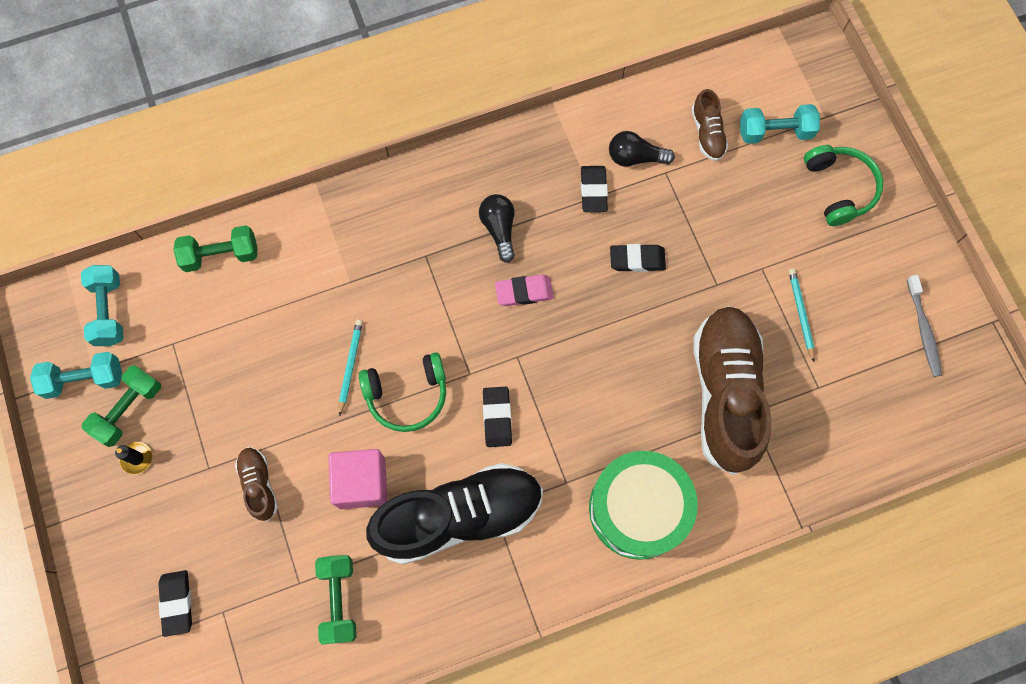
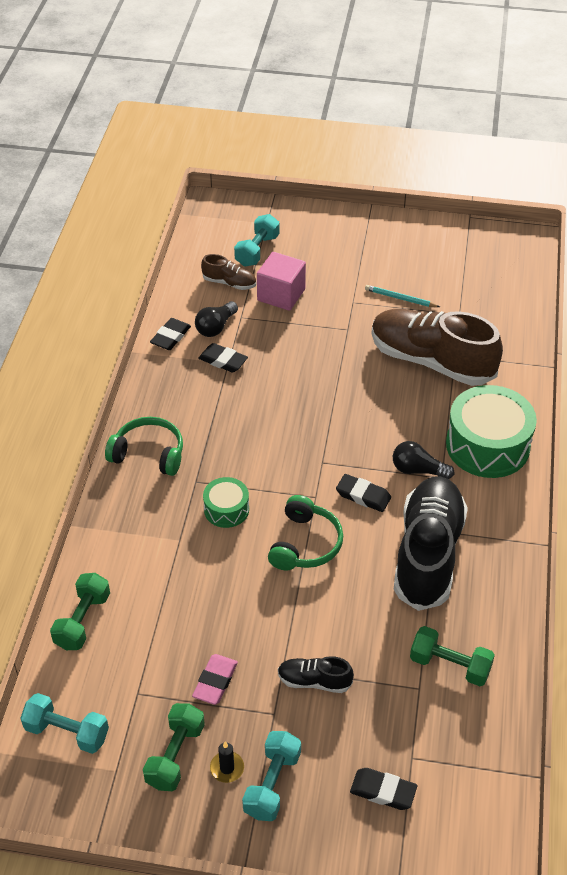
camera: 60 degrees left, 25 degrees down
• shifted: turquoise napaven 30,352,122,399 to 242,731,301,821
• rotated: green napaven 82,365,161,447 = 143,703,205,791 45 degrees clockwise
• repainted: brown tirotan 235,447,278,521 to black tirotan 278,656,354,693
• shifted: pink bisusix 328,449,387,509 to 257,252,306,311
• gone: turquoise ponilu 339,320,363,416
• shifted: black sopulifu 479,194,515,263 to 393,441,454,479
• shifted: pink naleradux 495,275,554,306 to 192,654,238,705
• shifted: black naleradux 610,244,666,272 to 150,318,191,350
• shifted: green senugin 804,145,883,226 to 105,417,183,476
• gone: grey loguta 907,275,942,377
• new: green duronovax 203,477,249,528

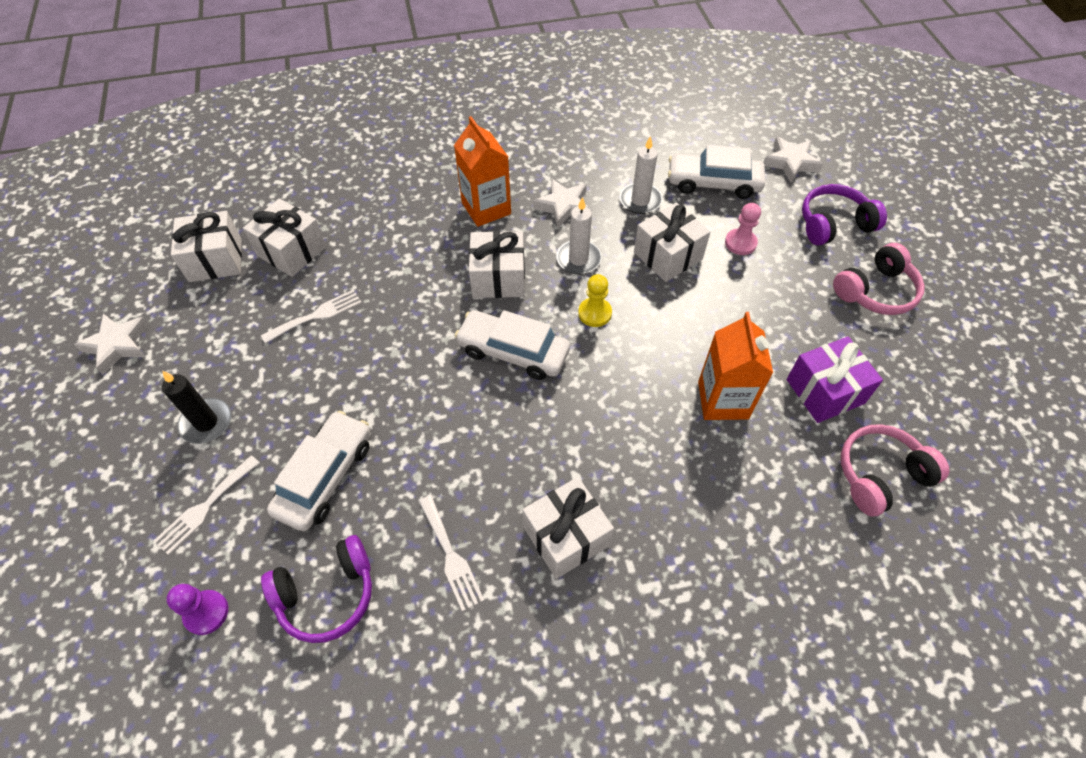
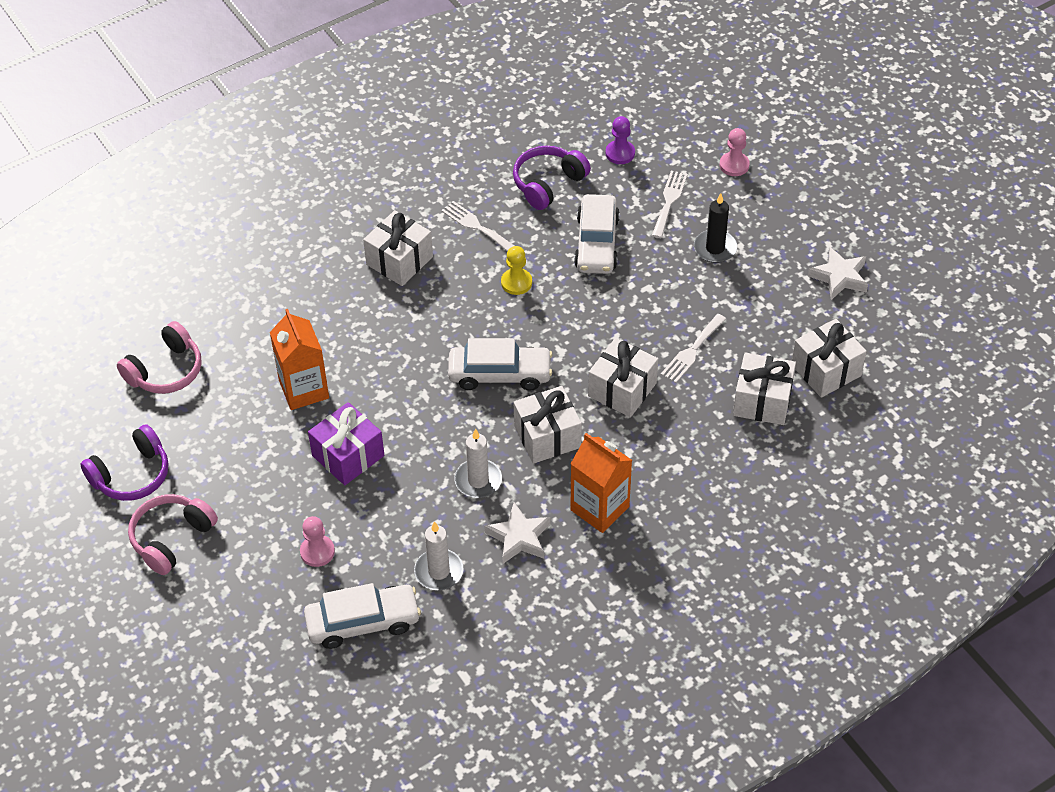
camera: 160 degrees right, 5 degrees down
• shifted: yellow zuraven 578,274,612,327 to 501,246,532,295
• shifted: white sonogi 634,203,710,282 to 588,338,658,417
• gone: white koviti 763,136,823,183
• shifted: purple sonogi 787,337,883,423 to 308,402,384,485
• shifted: purple senugin 802,184,887,246 to 80,424,168,501
• new: pink zuraven 720,128,750,176

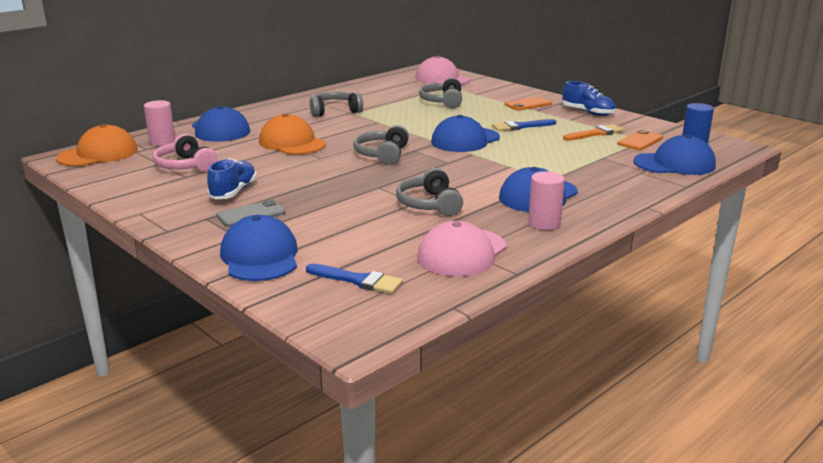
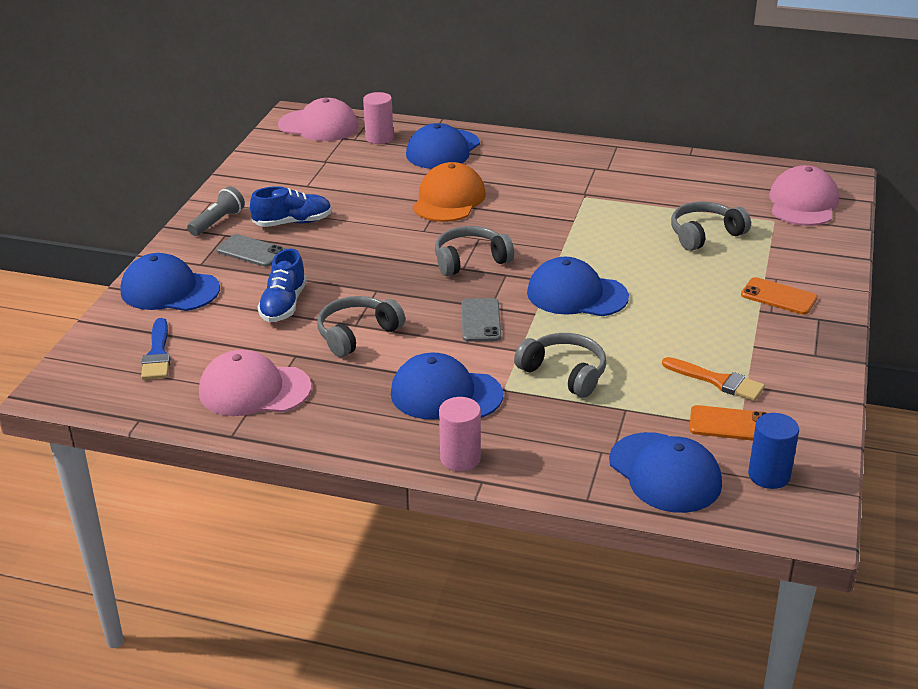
camera: 60 degrees right, 10 degrees up
• repainted: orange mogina 56,124,138,166 to pink mogina 278,98,358,141
• gone: pink senugin 153,134,217,172
• rotated: blue mogina 220,215,298,281 = 120,253,220,311 120 degrees counterclockwise
• shifted: grey senugin 309,92,363,117 to 514,333,606,398
• gone: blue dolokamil 492,119,556,131
• shifted: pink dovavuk 528,171,565,230 to 439,397,481,471
• shifted: blue tirotan 562,81,616,116 to 257,248,307,322
• new: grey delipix 187,186,245,236
• new: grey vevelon 461,298,501,342

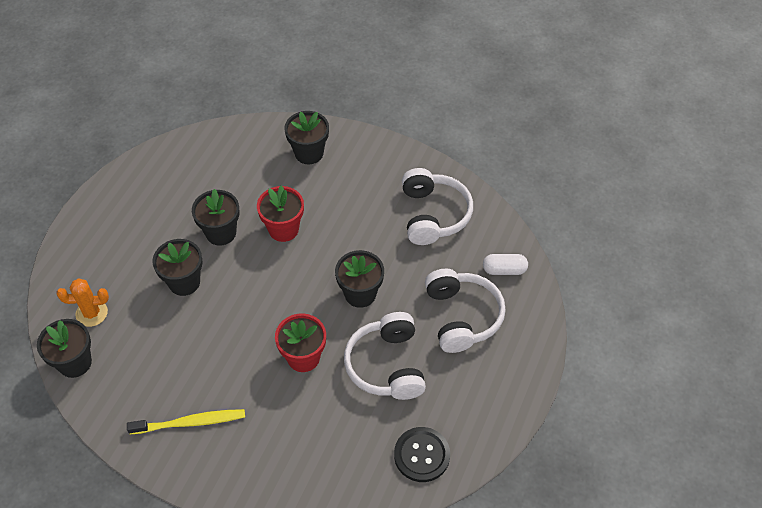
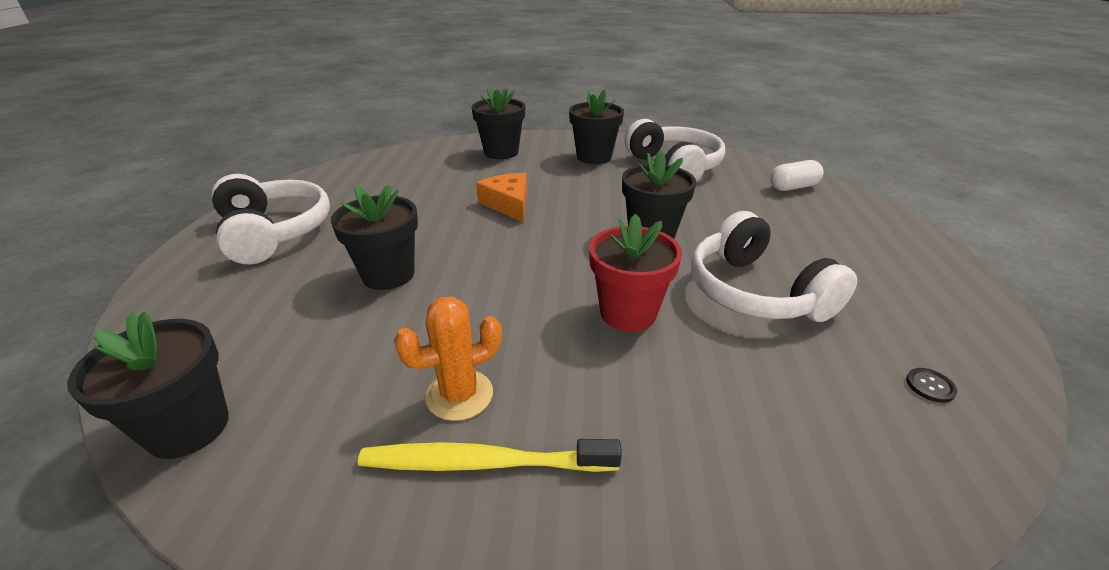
camera: 20 degrees left, 20 degrees down
• shifted: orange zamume 56,279,109,327 to 394,296,502,421
• rotated: yellow loguta 127,409,245,434 = 358,439,622,472 150 degrees counterclockwise
• shifted: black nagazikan 192,189,239,246 to 569,89,624,164
• swapped: red nagazikan 257,185,304,242 to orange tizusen 476,173,527,223
• scaled: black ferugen 394,427,450,482 = 906,368,957,403 x0.40
• shifted: white senugin 425,269,506,353 to 212,174,330,264

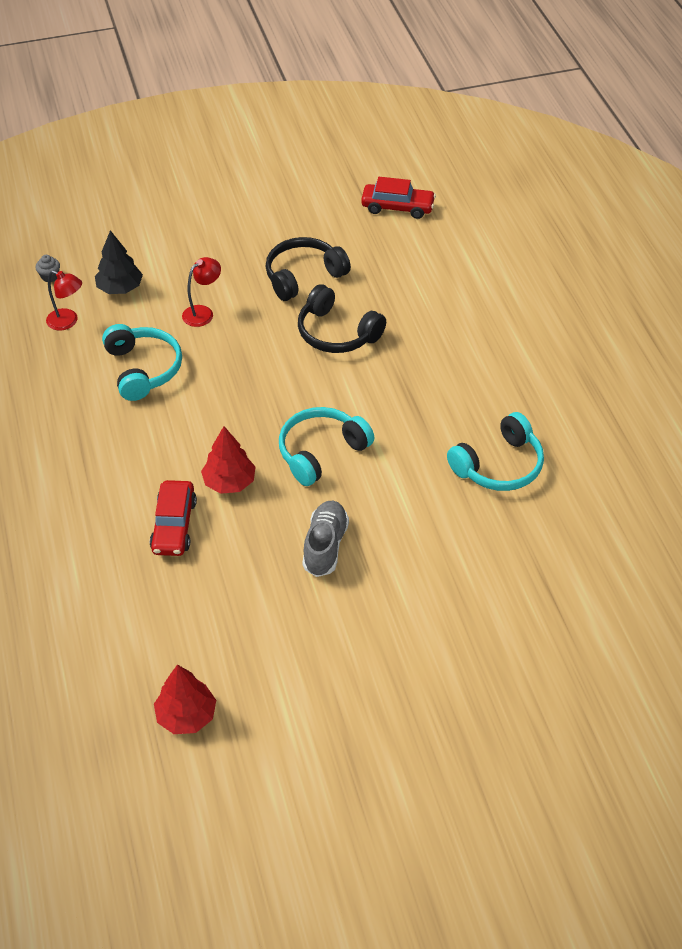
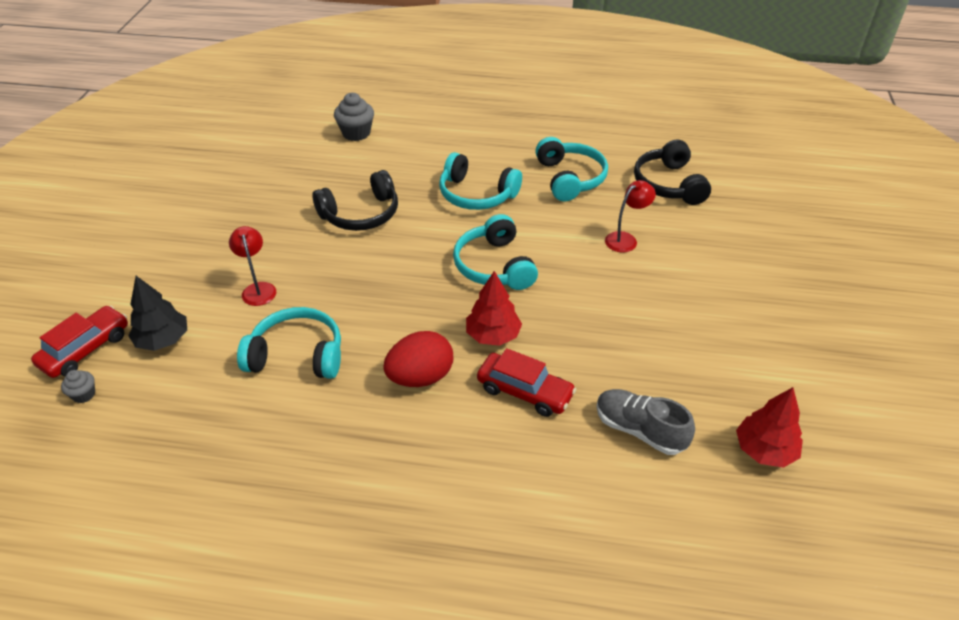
camera: 65 degrees left, 5 degrees down
• shifted: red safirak 46,270,82,331 to 605,180,656,253
• shifted: black senugin 265,237,351,301 to 634,140,711,205
• shifted: grey tirotan 302,501,349,577 to 596,389,695,455
• shifted: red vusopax 361,177,436,219 to 31,305,128,378
• new: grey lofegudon 334,93,374,141
• new: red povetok 383,331,454,387
• new: turquoise senugin 439,152,522,210

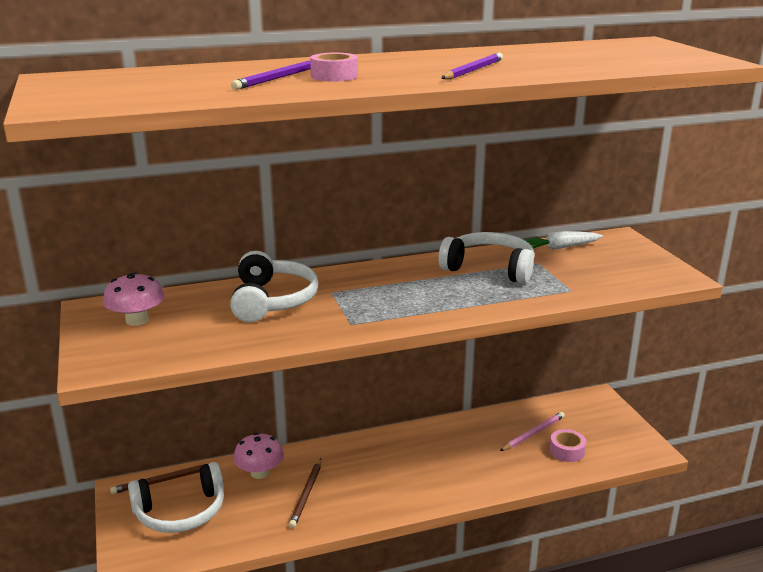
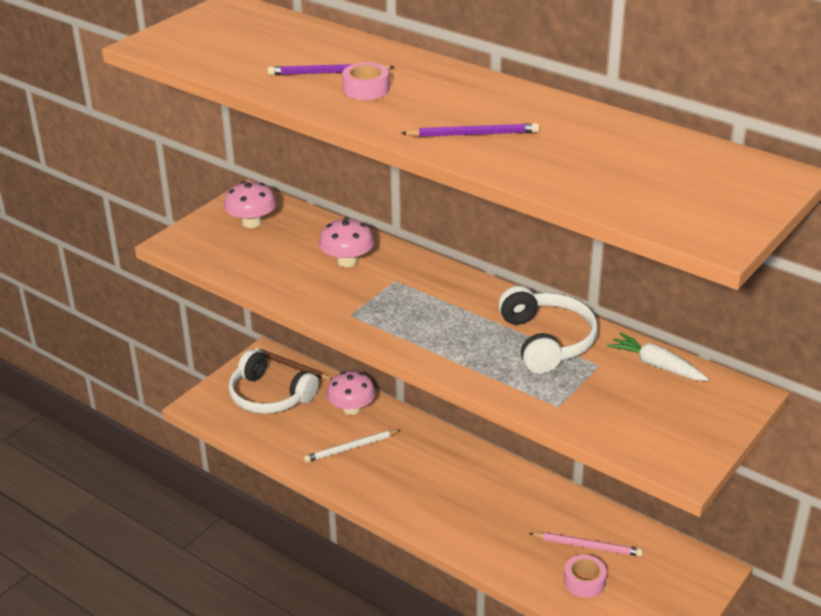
camera: 55 degrees right, 10 degrees up
• swapped: white senugin 230,251,319,322 to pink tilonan 319,217,374,267
• repainted: brown ponilu 289,458,321,528 to white ponilu 304,430,400,462

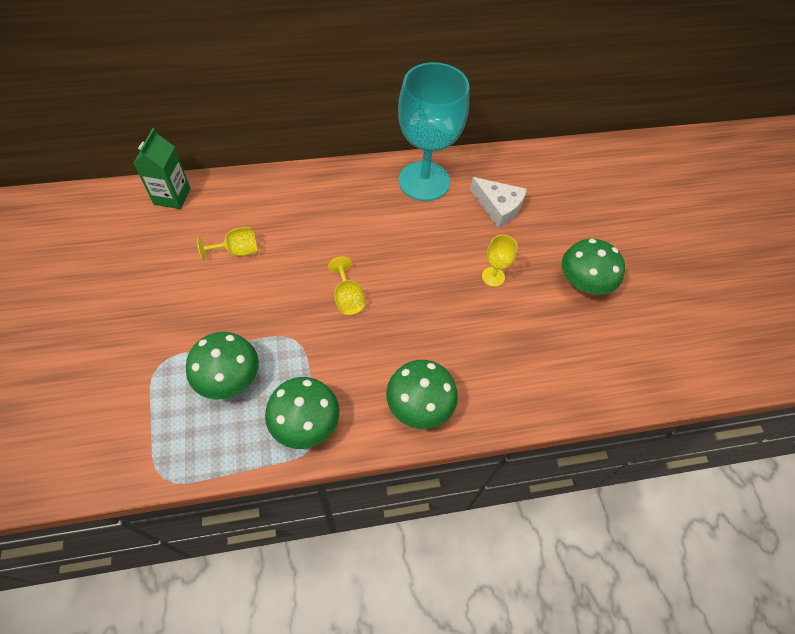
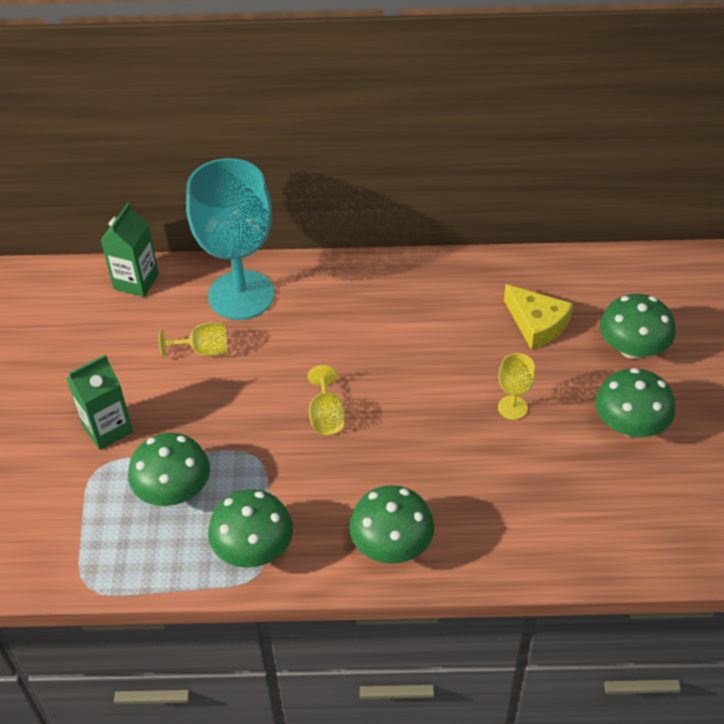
camera: 15 degrees right, 10 degrees down
• shifted: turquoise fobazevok 398,62,469,201 to 186,158,274,320
• repainted: white tizusen 470,177,527,228 to yellow tizusen 504,284,573,350
• new: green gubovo 66,354,133,450
• new: green tilonan 600,294,675,359

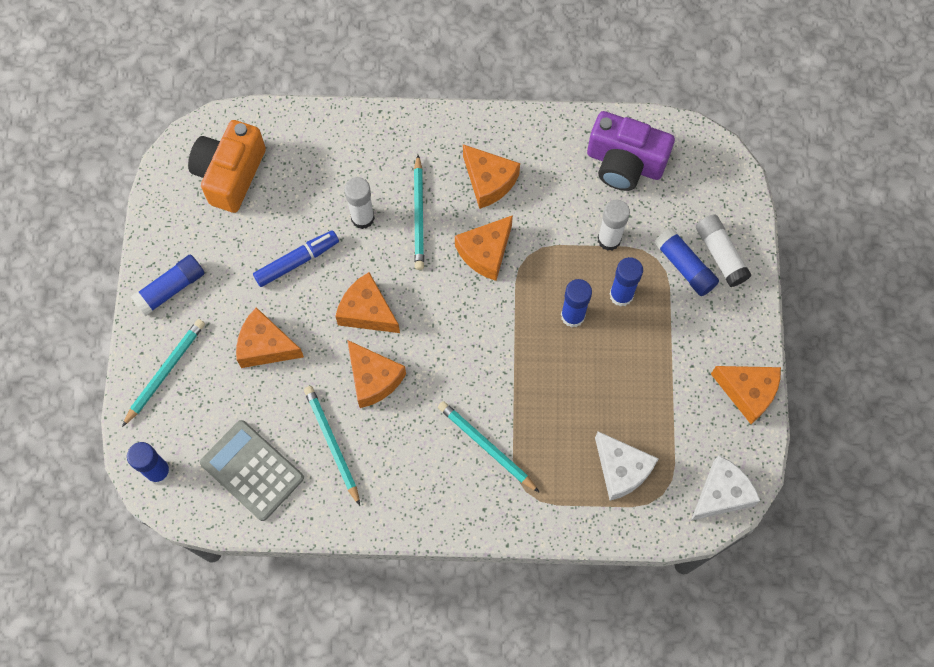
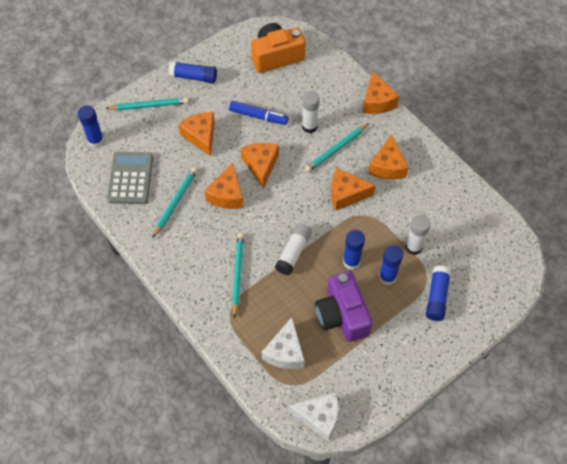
camera: 50 degrees right, 10 degrees down
• shifted: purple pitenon 587,111,675,191 to 315,271,372,342
• shifted: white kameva 696,214,751,287 to 275,224,312,275
• shifted: orange tizusen 711,366,781,424 to 362,71,400,114

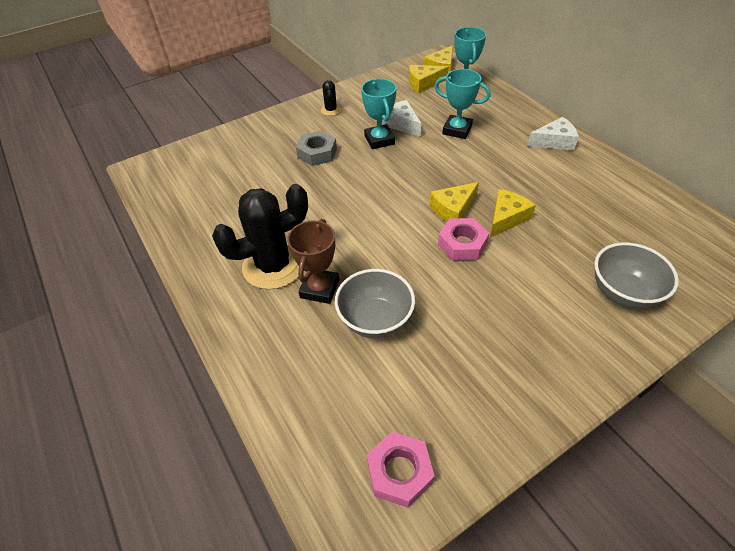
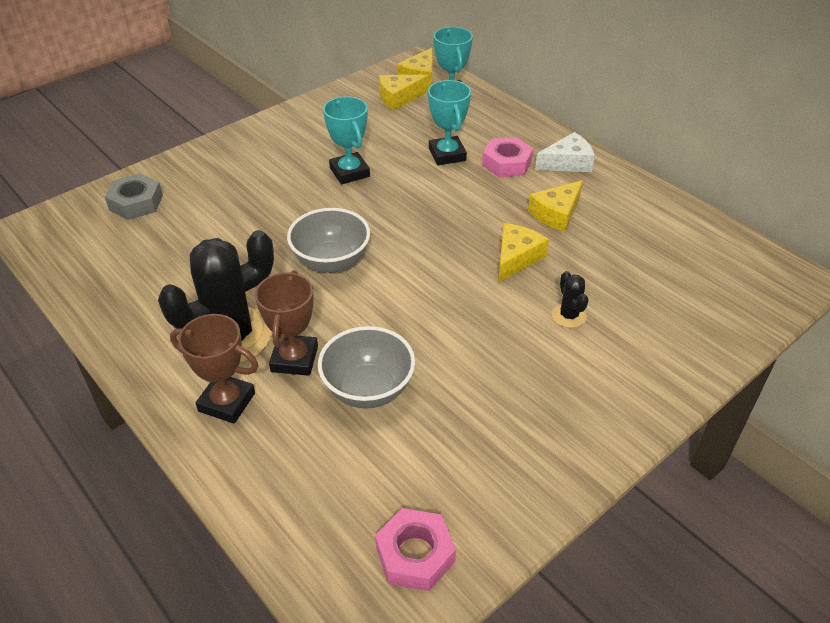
camera: 10 degrees left, 5 degrees down
• shifted: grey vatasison 296,131,337,166 to 105,173,163,220
• shifted: black zamume 321,80,341,116 to 552,271,588,328
• gone: white tizusen 382,100,421,137
• shifted: yellow tizusen 430,182,479,222 to 528,180,583,232
• rotated: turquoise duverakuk 434,69,490,139 = 428,80,471,165 60 degrees clockwise
• shifted: pink vatasison 438,218,489,261 to 482,137,533,178
• shifted: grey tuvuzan 594,242,679,309 to 287,208,370,273
• new: brown duverakuk 170,314,258,423

